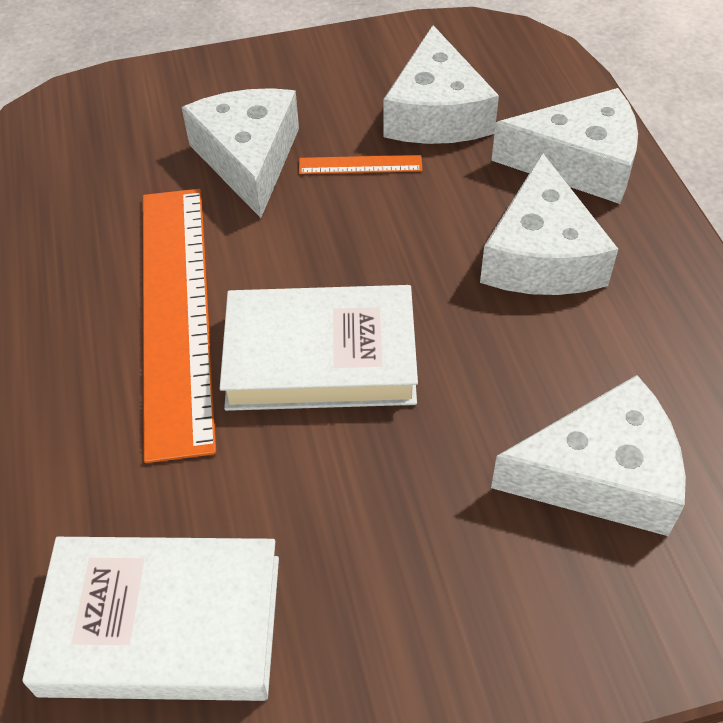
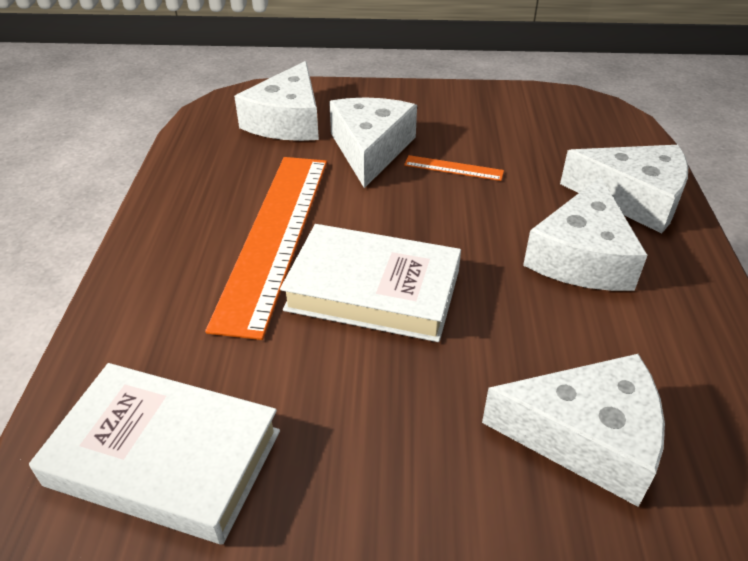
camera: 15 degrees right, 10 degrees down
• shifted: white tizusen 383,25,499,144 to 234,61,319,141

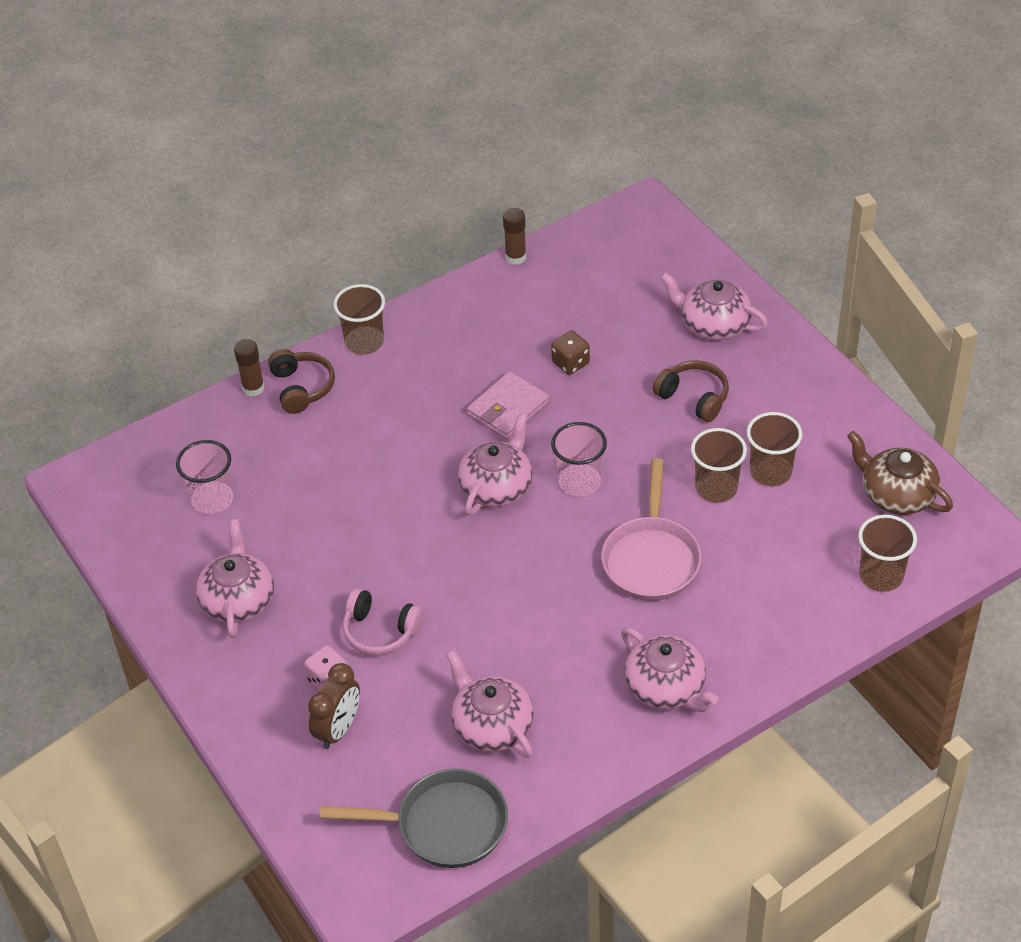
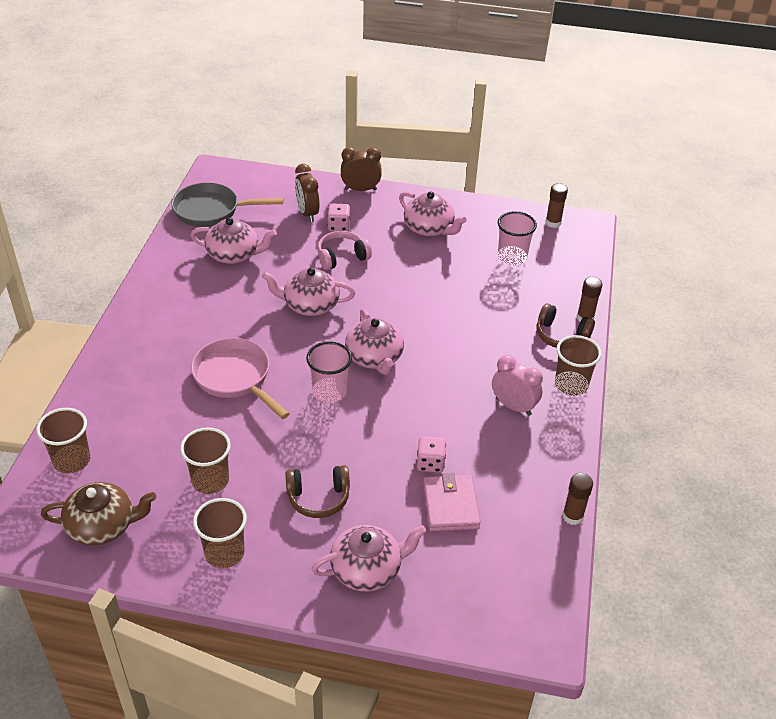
camera: 130 degrees right, 5 degrees down
• rotated: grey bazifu 320,769,508,868 = 171,183,284,227 45 degrees clockwise
• shifted: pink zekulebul 467,371,550,439 to 423,473,480,531
• repainted: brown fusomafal 551,330,590,375 to pink fusomafal 417,436,446,473
• shifted: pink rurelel 621,627,718,712 to 262,268,355,316
• shifted: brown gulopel 691,428,747,503 to 193,498,247,568
• new: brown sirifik 341,147,382,191
• new: pink sirifik 492,355,543,416
• new: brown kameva 546,183,568,228

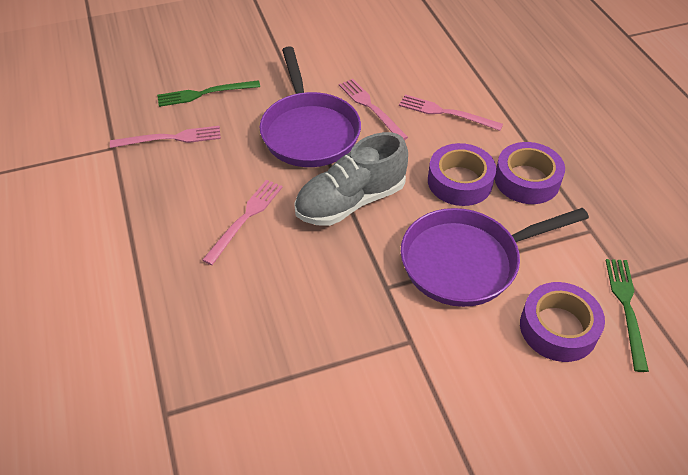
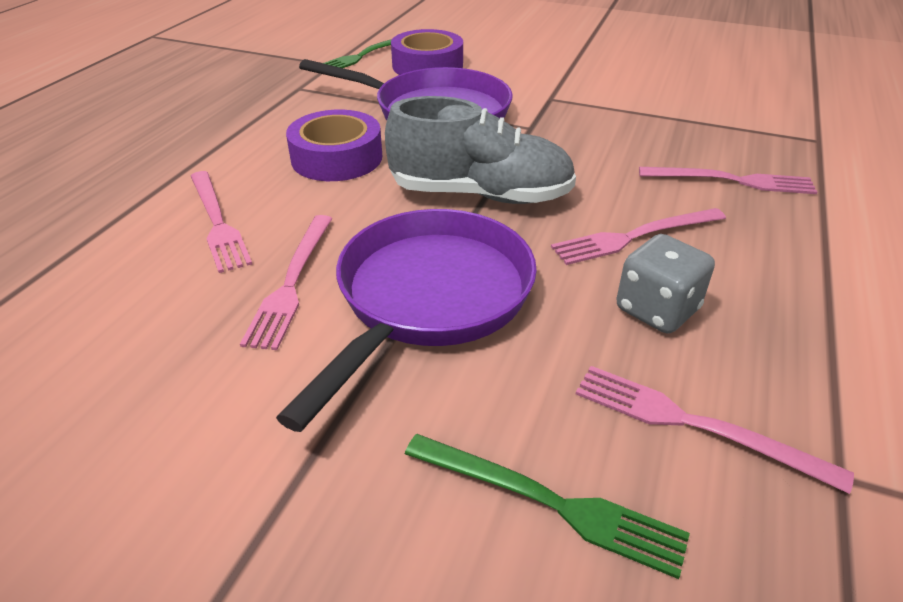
camera: 140 degrees left, 10 degrees down
• gone: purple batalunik 495,142,565,204
• new: grey fusomafal 616,234,715,333
• new: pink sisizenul 639,167,817,194

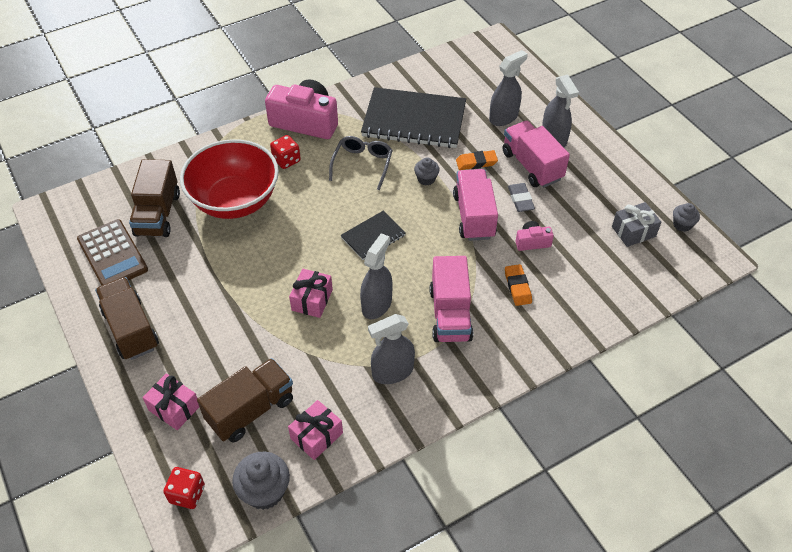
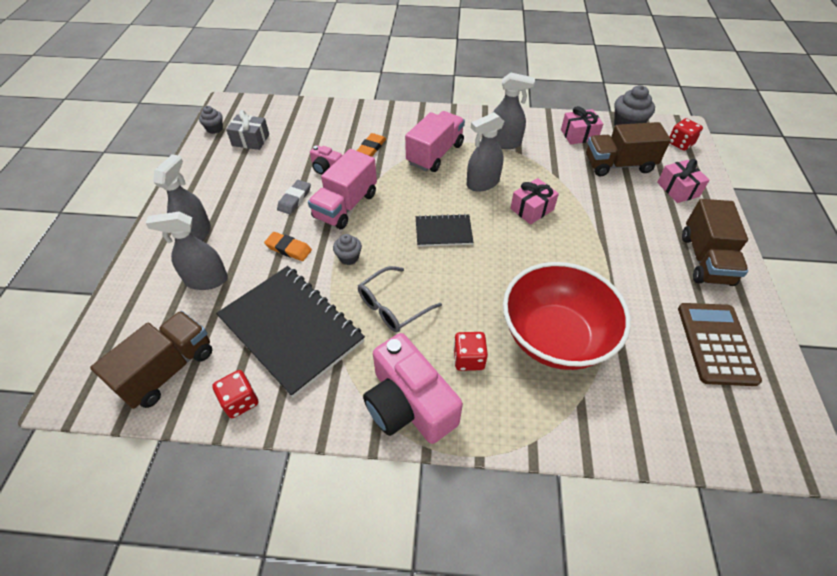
camera: 145 degrees left, 0 degrees up
• shifted: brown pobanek 129,159,180,237 to 90,311,212,409
• gone: pink pobanek 502,121,570,187
• new: red fusomafal 212,370,258,418

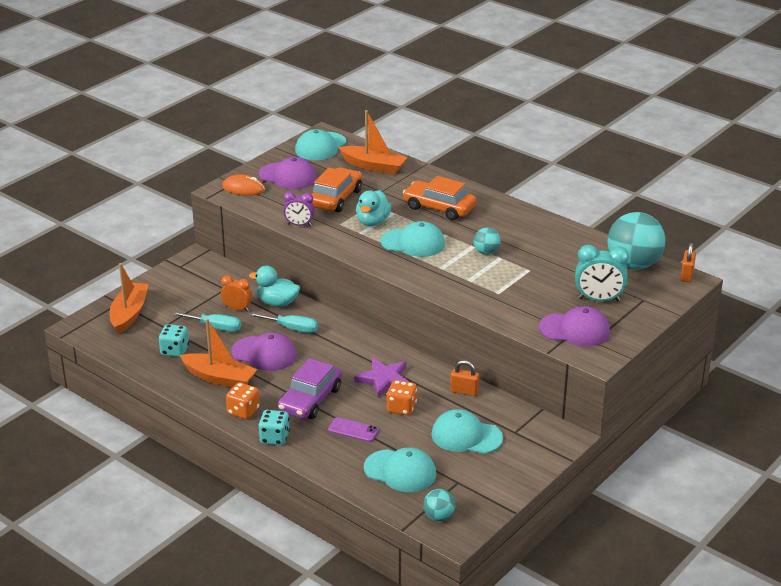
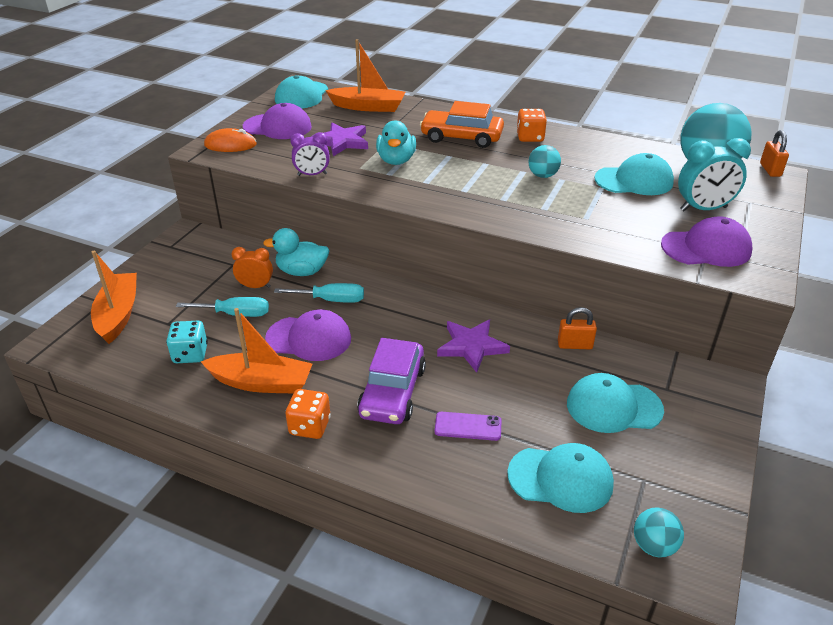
camera: 15 degrees left, 5 degrees up
• gone: turquoise fusomafal 259,410,290,445
• swapped: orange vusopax 311,167,362,212 to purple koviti 311,122,368,156
• shifted: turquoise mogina 380,221,445,257 to 594,153,674,195
• shifted: orange fusomafal 387,380,417,415 to 516,109,547,142

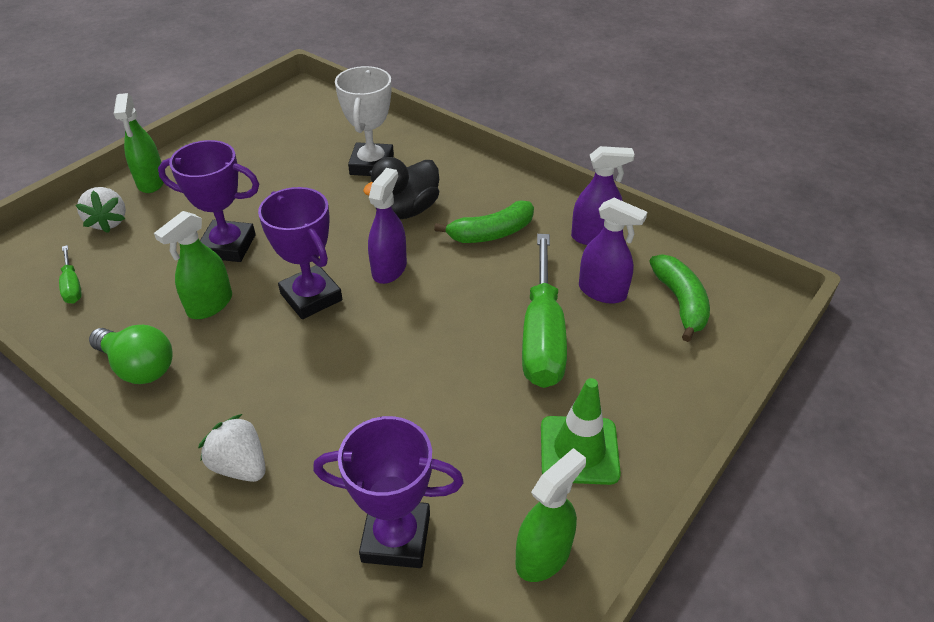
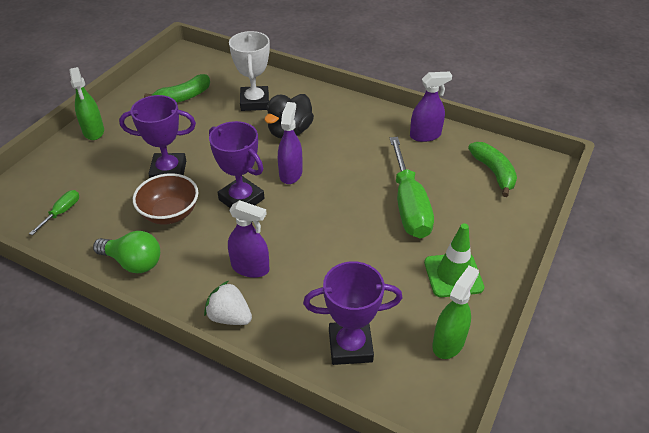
camera: 10 degrees left, 0 degrees up
• rotated: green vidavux 59,245,82,304 = 29,190,79,235 120 degrees counterclockwise
• gone: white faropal 76,187,126,233
• swapped: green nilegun 154,211,232,319 to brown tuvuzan 133,173,198,224
• shifted: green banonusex 434,200,534,243 to 144,74,210,103
• shifted: purple nilegun 579,198,647,304 to 228,200,270,278

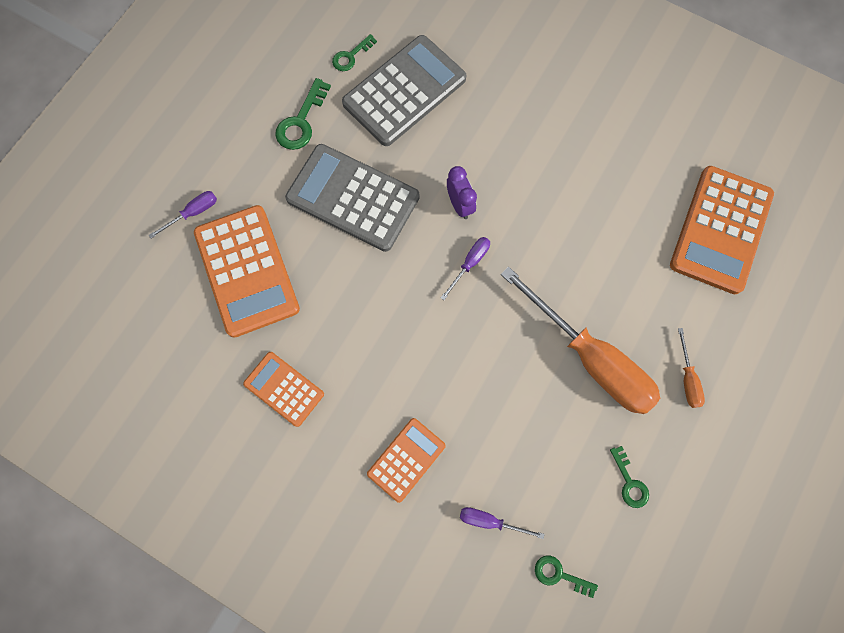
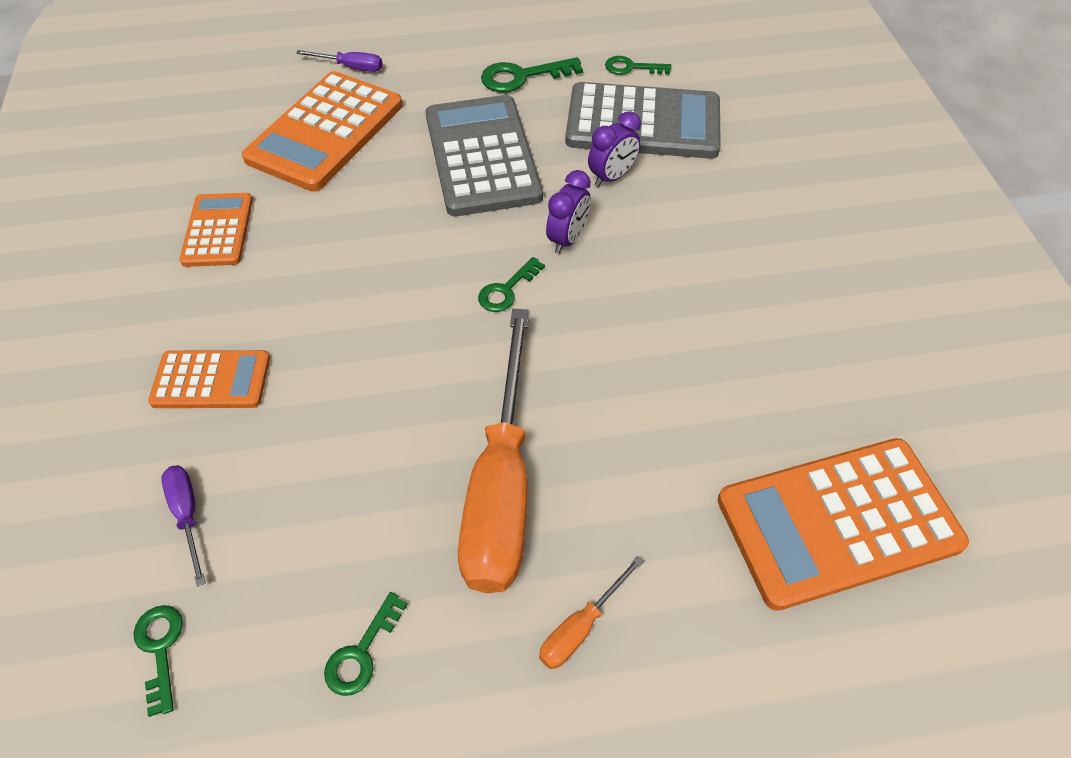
camera: 50 degrees right, 20 degrees down
• swapped: purple vidavux 441,237,490,300 to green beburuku 478,257,545,312
• new: purple sirifik 588,111,641,187

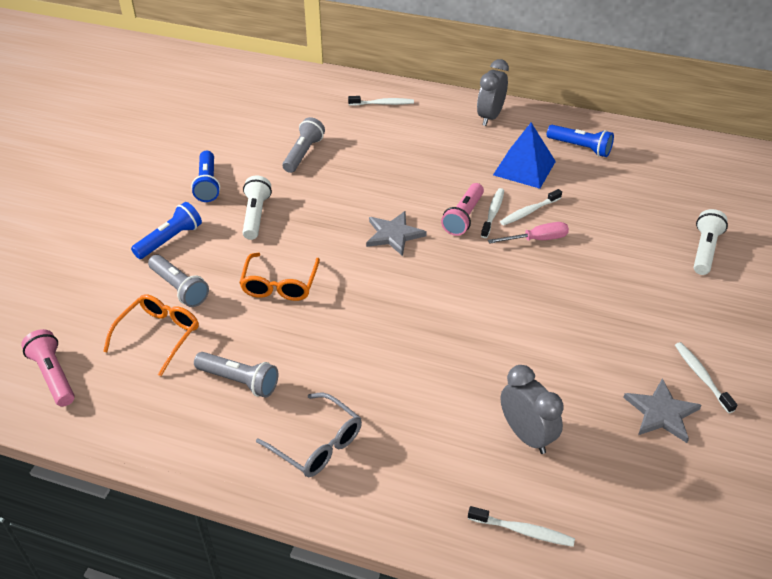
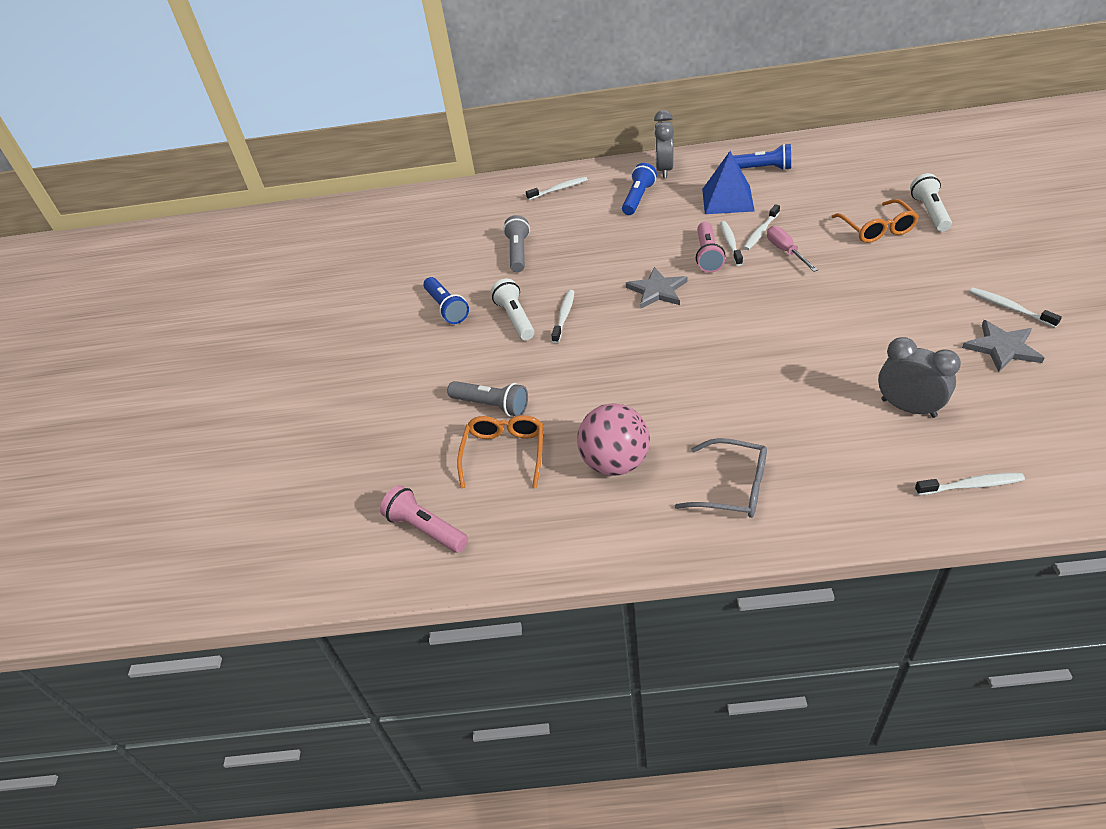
camera: 15 degrees left, 0 degrees up
• shifted: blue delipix 131,202,202,259 to 622,163,657,215
• swapped: grey delipix 194,352,278,398 to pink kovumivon 577,403,650,476
• shifted: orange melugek 239,253,320,301 to 831,199,919,243
• rotated: pink vidavux 488,222,569,244 = 767,226,818,272 75 degrees counterclockwise
• new: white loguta 551,290,575,343

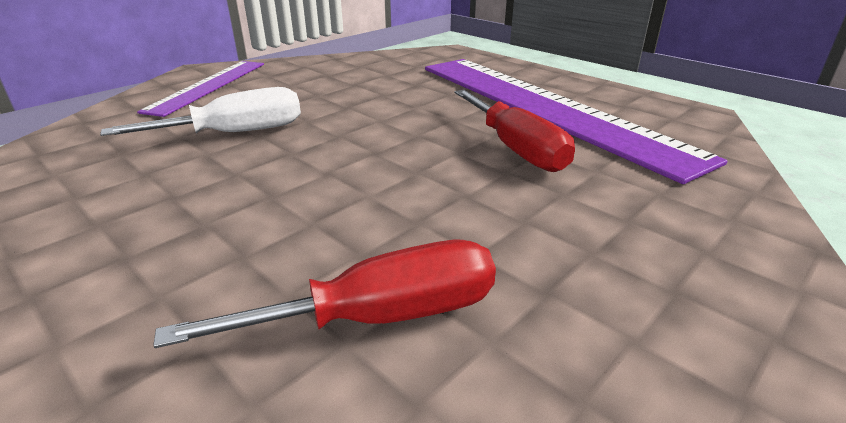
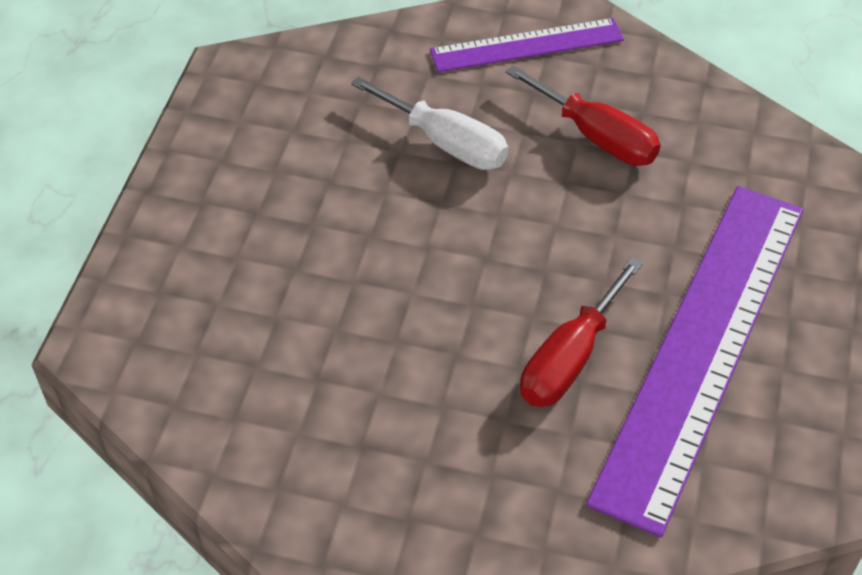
camera: 60 degrees right, 20 degrees up
• shifted: red vidavux 153,240,496,348 to 506,65,661,166

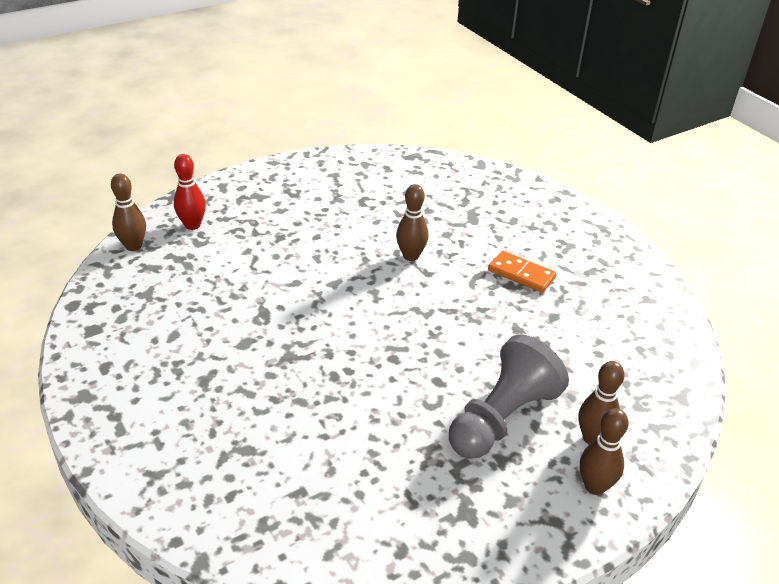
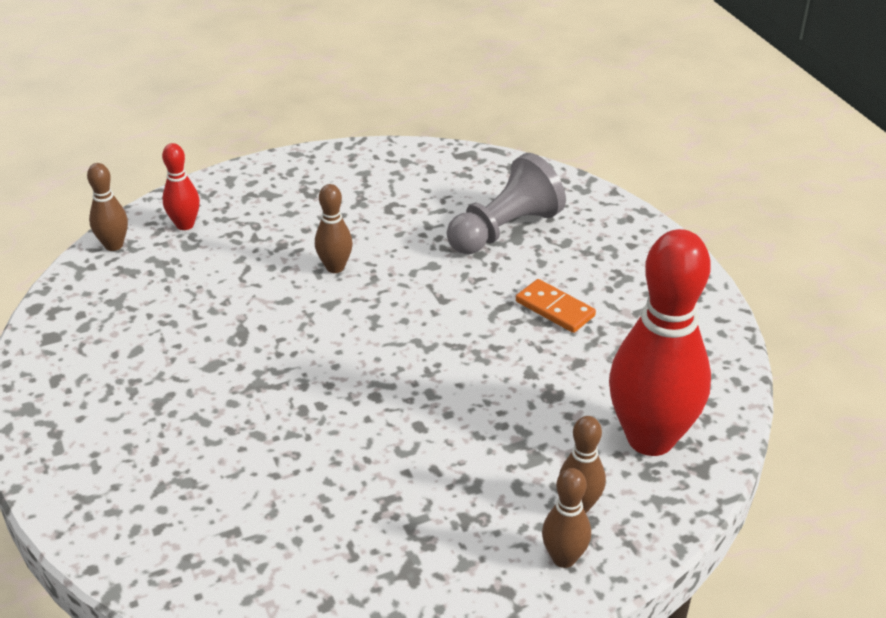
camera: 10 degrees right, 0 degrees up
• shifted: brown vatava 396,184,428,261 to 315,184,353,273
• shifted: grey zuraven 449,334,569,459 to 447,153,566,254
• new: red vatava 609,229,711,456

